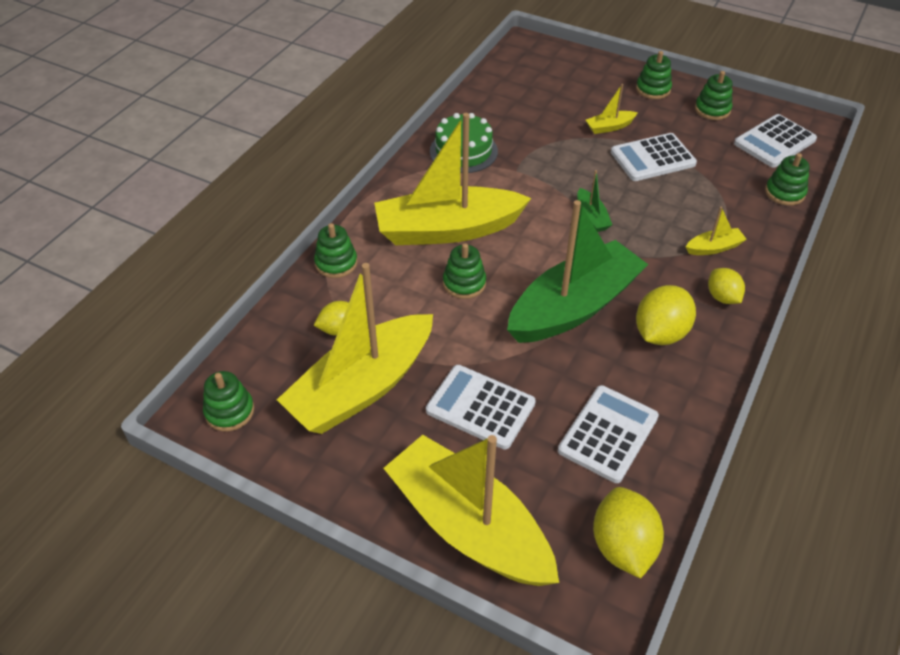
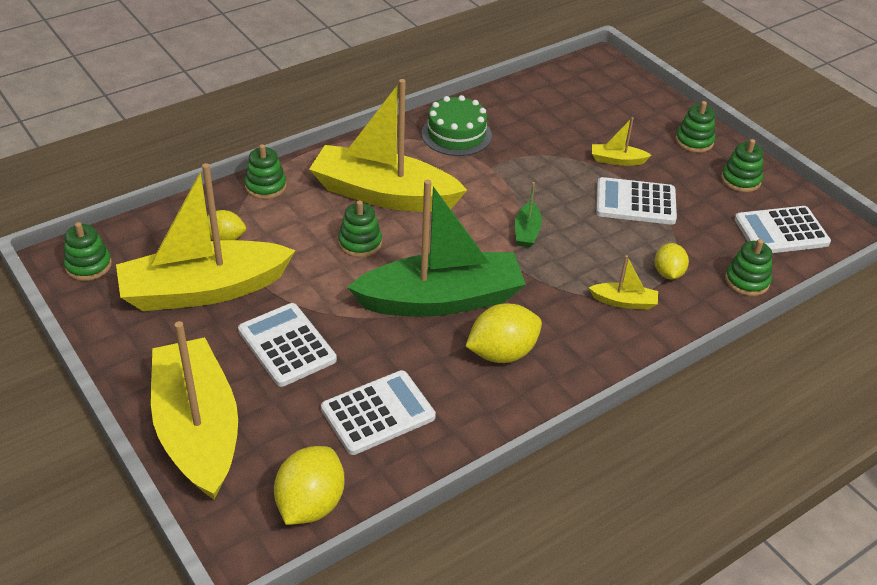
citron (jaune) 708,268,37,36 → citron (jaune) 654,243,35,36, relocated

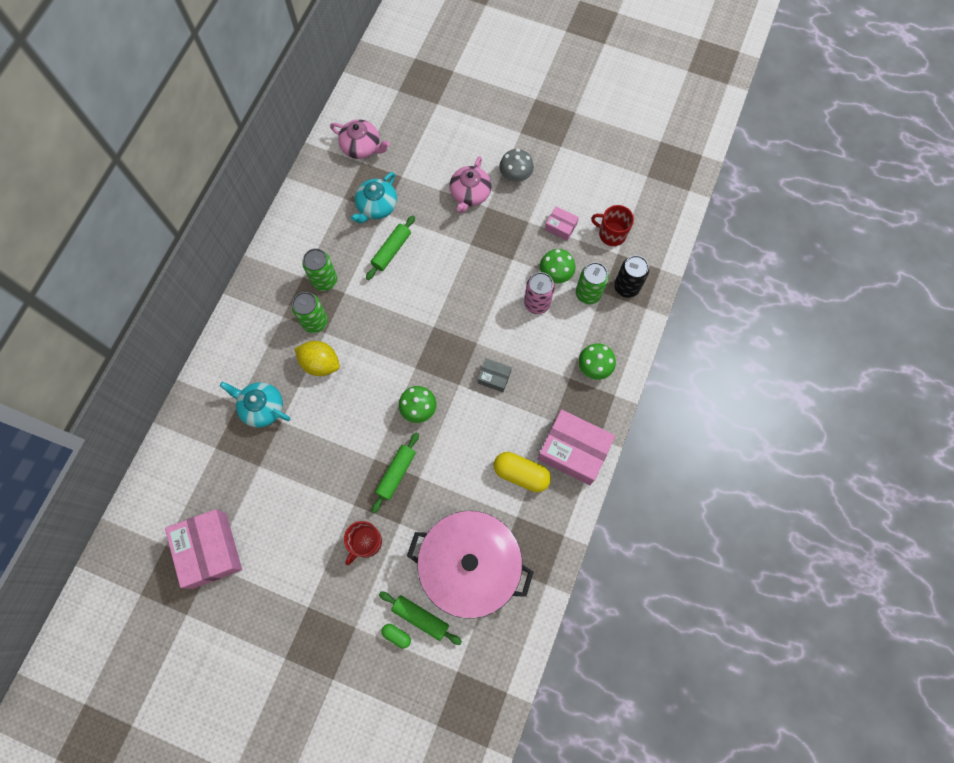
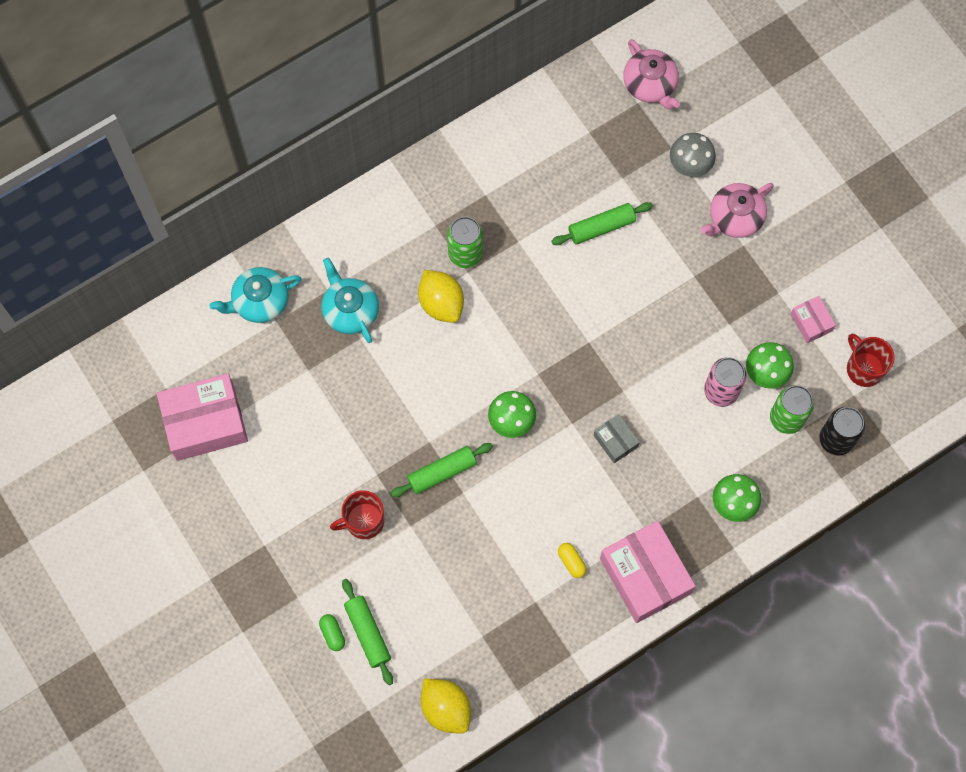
canette (vert) 302,248,35,43 → -
marmite (rose) 407,511,127,108 → -
- → citron (jaune) 421,679,50,54
théière (turquoise) 351,172,46,51 → théière (turquoise) 209,267,93,56, relocated
champignon (gris) 499,149,35,33 → champignon (gris) 670,133,46,44, relocated
boîte (rose) 165,509,77,80 → boîte (rose) 157,374,91,87, 60 degrees clockwise
gélule (jaune) 494,452,57,40 → gélule (jaune) 558,543,29,35, x0.51

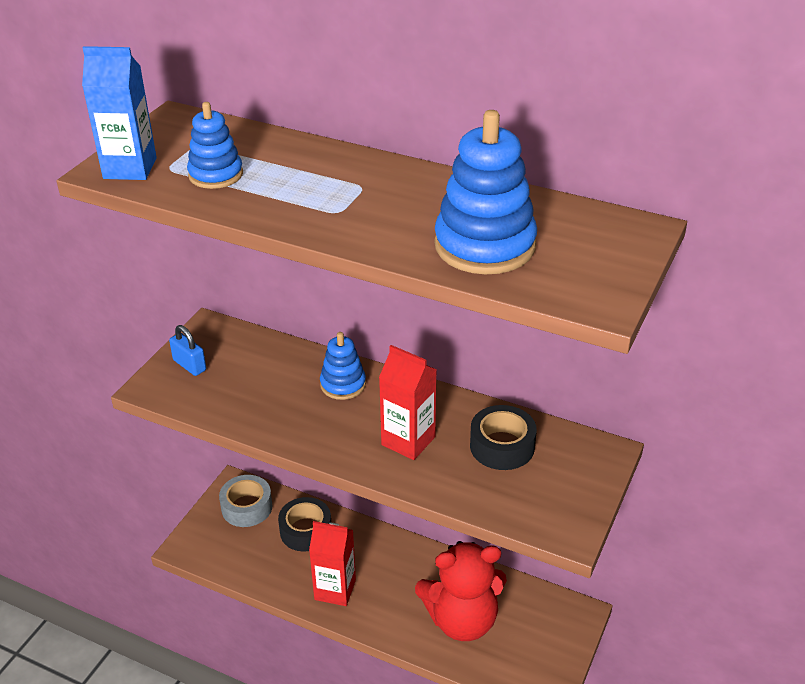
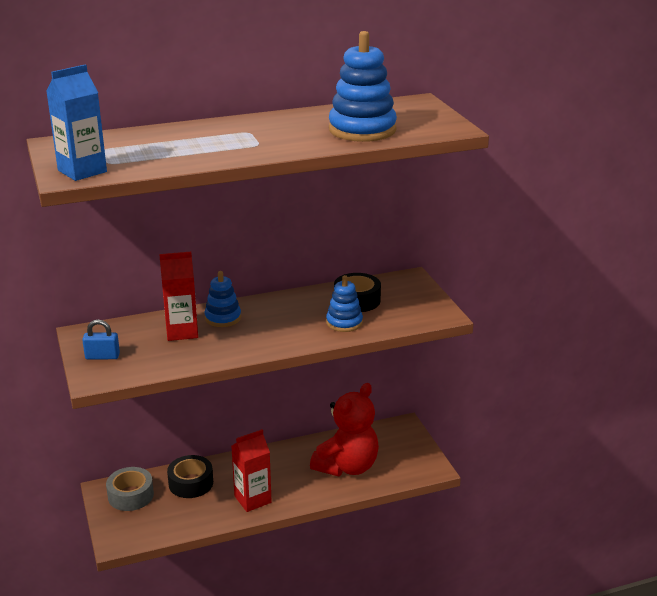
jouet à empiler (bleu) 187,102,56,87 → jouet à empiler (bleu) 326,275,37,57, relocated
brique de lait (rouge) 379,345,58,115 → brique de lait (rouge) 159,252,39,89, relocated

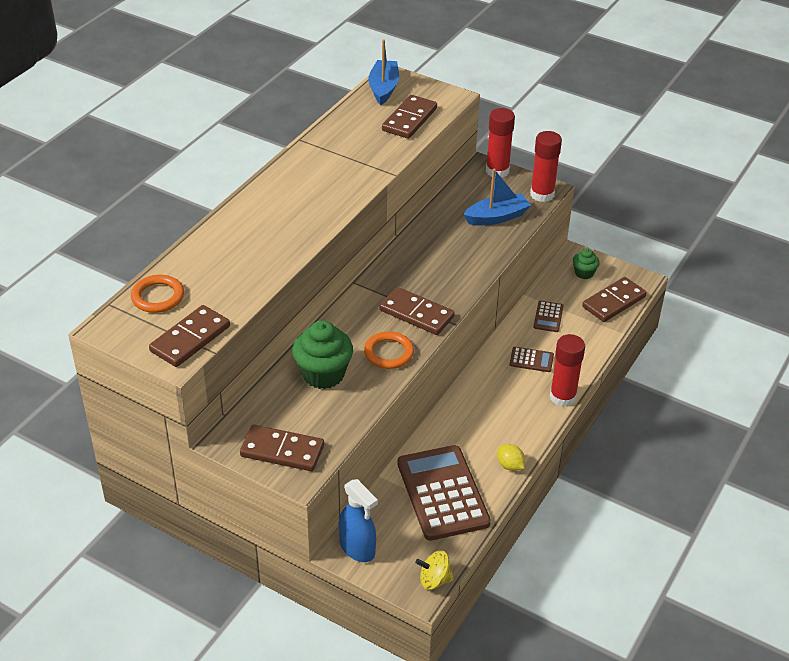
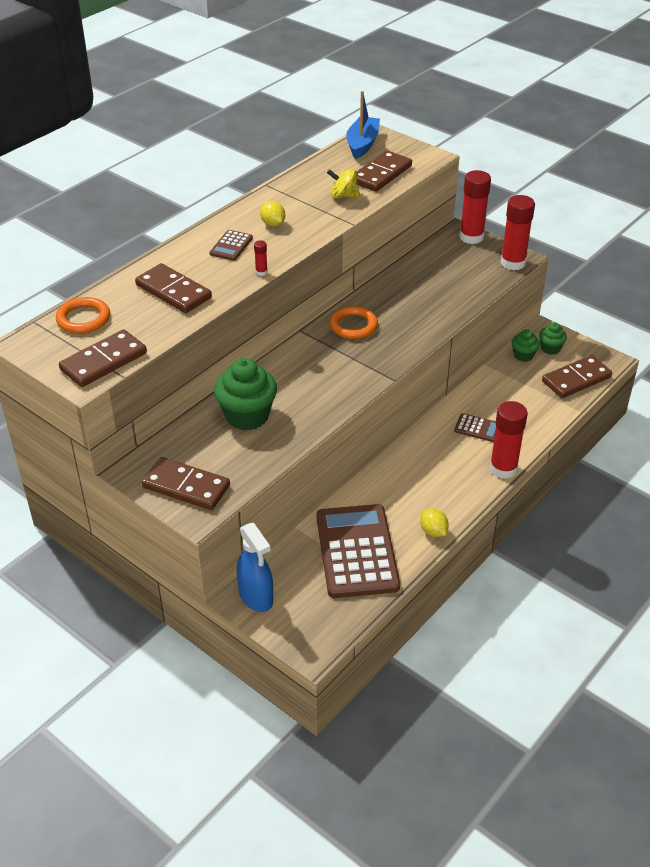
bateau (bleu) 463,169,68,56 → -
- → bâton de colle (rouge) 254,240,14,36
- → citron (jaune) 260,201,25,26
- → muffin (vert) 512,329,28,33
anneau (orange) 364,331,50,38 → anneau (orange) 330,306,48,33, relocated
domino (marron) 379,287,76,48 → domino (marron) 135,263,77,50, relocated
toupie (jaune) 415,551,39,39 → toupie (jaune) 327,168,33,31, relocated
calculatrice (marron) 533,301,31,31 → calculatrice (marron) 209,230,44,31, relocated

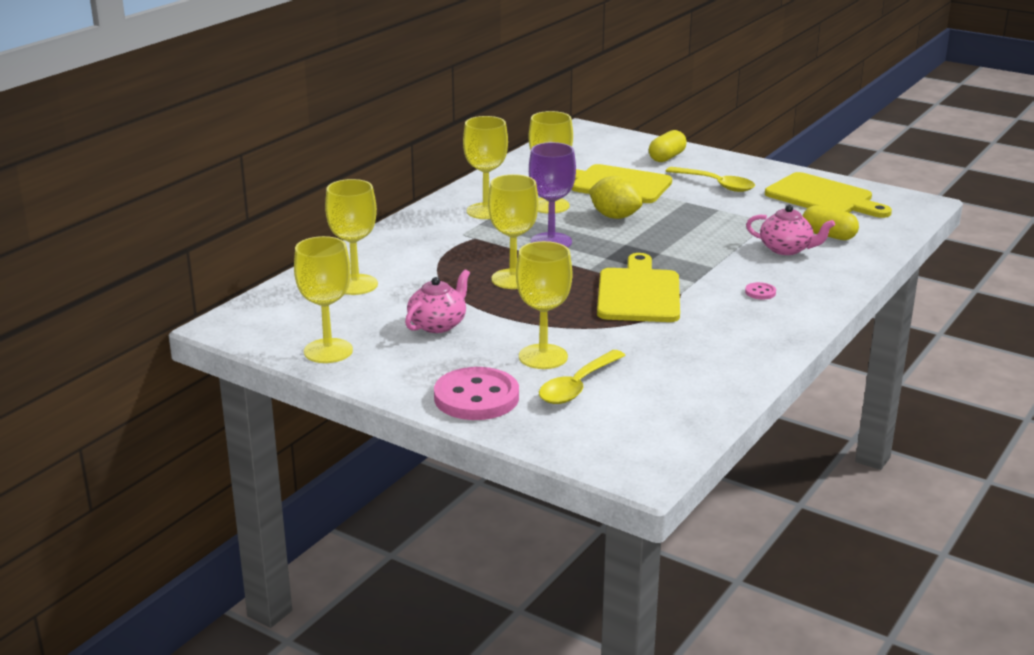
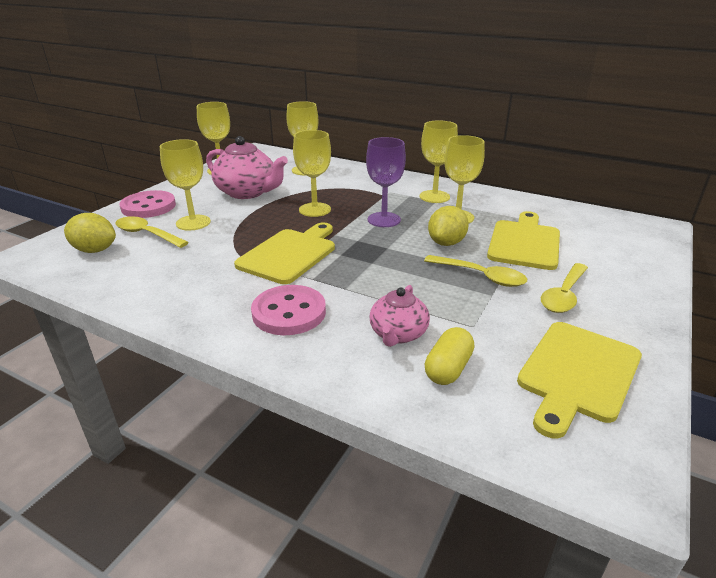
gélule (jaune) 649,130,38,32 → -
- → citron (jaune) 64,213,52,40
- → cuillère (jaune) 424,255,103,32
planche à découper (jaune) 597,253,83,69 → planche à découper (jaune) 234,223,101,61, 60 degrees counterclockwise
théière (rose) 405,269,65,64 → théière (rose) 206,136,82,63, x1.66
bouton (rose) 745,282,31,18 → bouton (rose) 251,285,75,50, x2.42

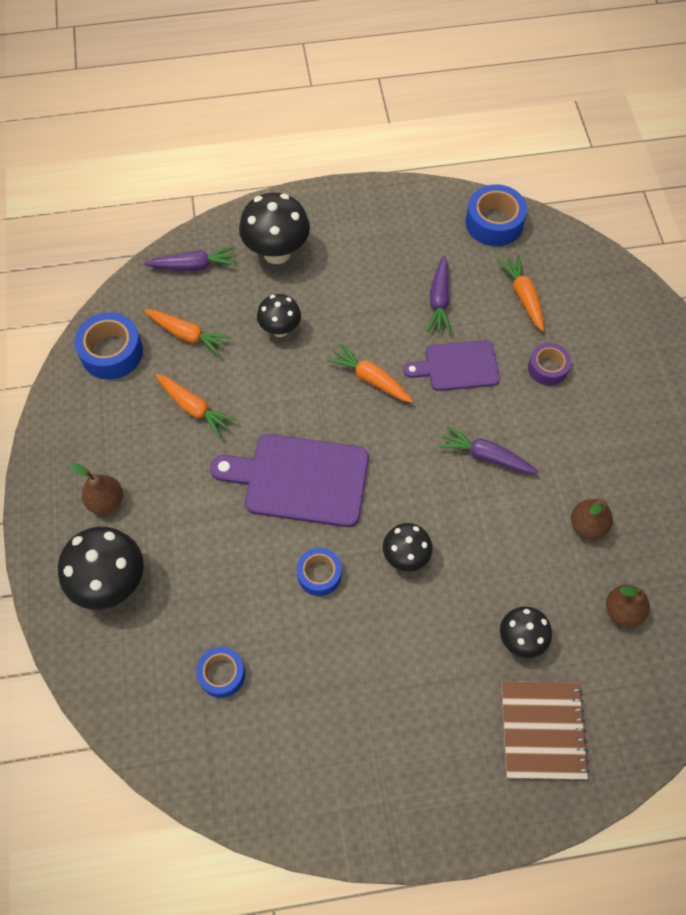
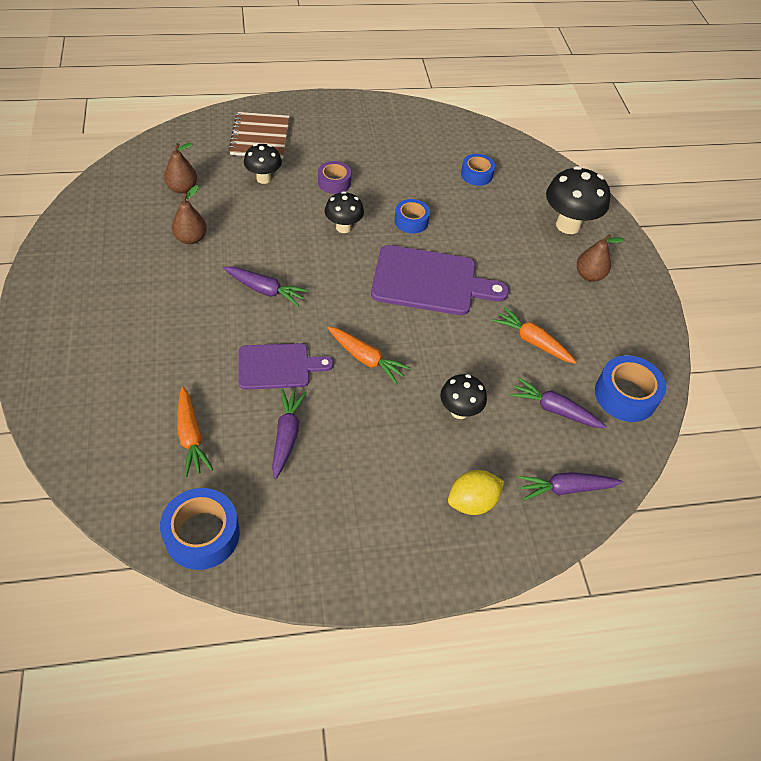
ruban adhésif (violet) 528,343,43,43 → ruban adhésif (violet) 318,161,33,33, relocated
champignon (noir) 239,192,71,72 → citron (jaune) 448,470,57,45
carotte (orange) 144,309,87,47 → carotte (violet) 510,377,97,51

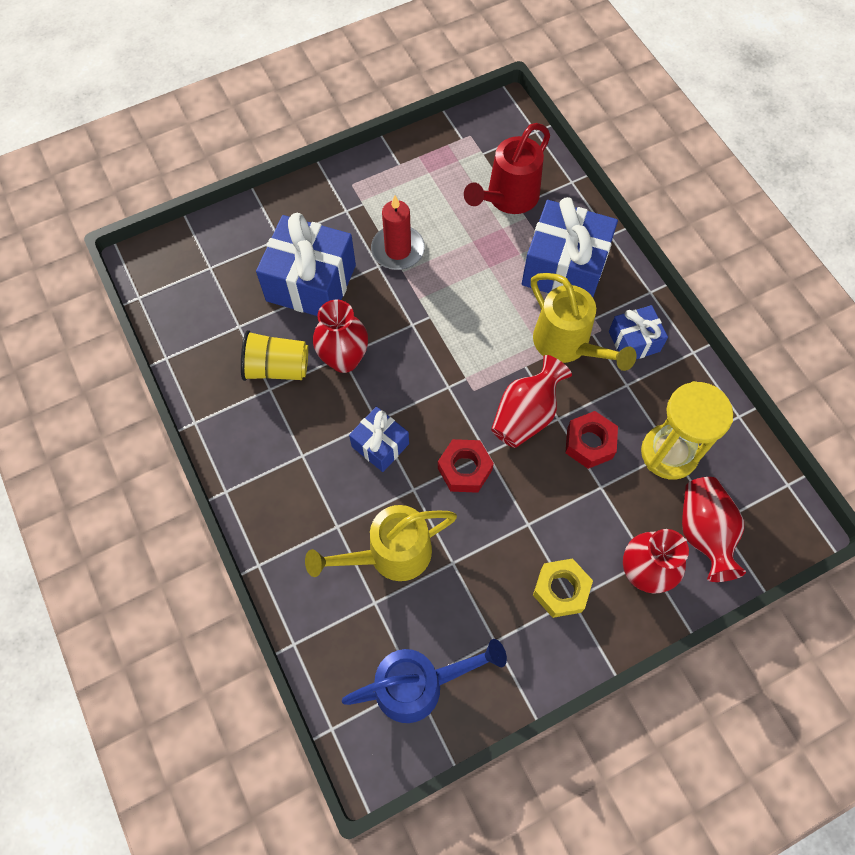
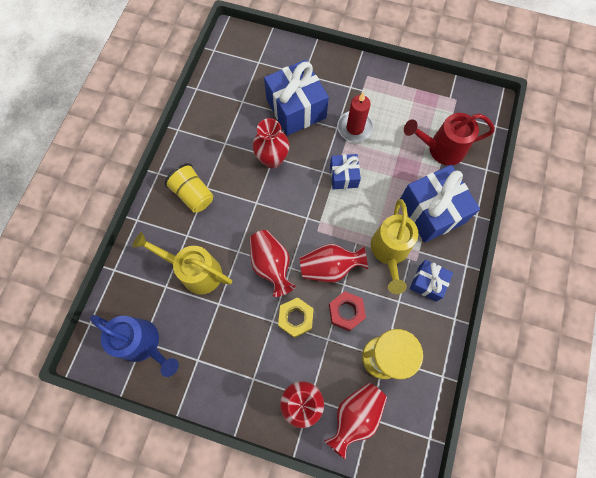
gobelet (jaune) 241,330,67,51 → gobelet (jaune) 164,163,49,49, relocated
cadeau (bleu) 349,407,60,65 → cadeau (bleu) 330,154,31,36, relocated
écrou (jaune) 533,558,60,60 → écrou (jaune) 278,297,36,41, relocated
écrou (rouge) 438,439,56,54 → vase (rouge) 250,230,46,67

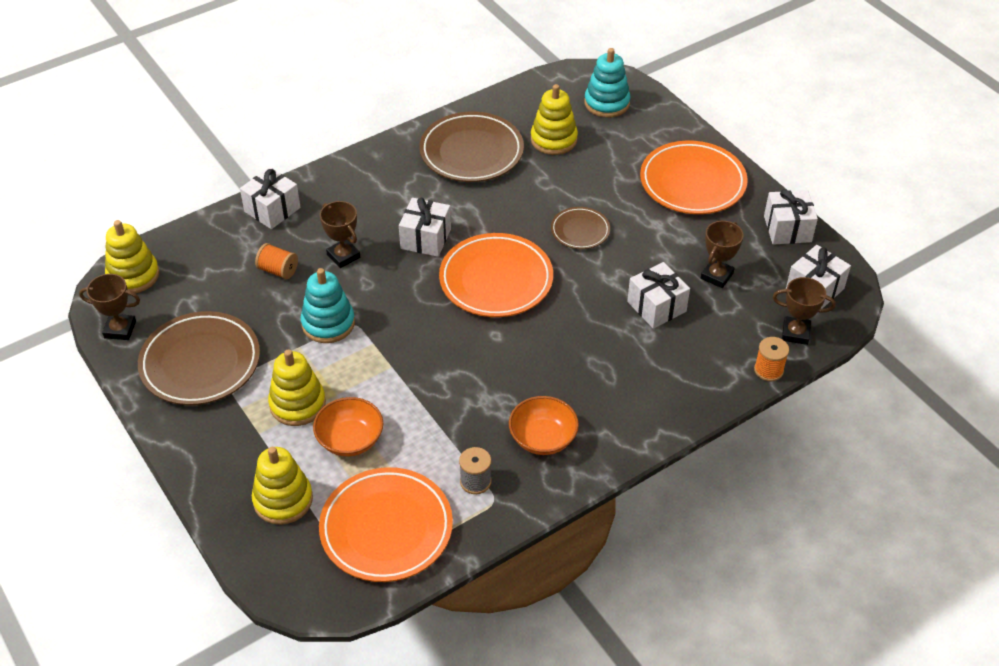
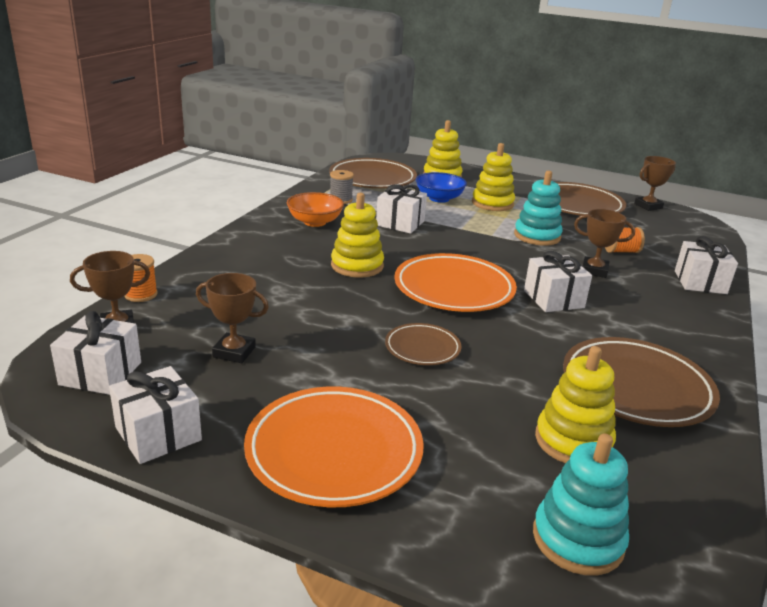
jouet à empiler (jaune) 105,220,54,73 → jouet à empiler (jaune) 331,193,53,85, relocated
cadeau (blanc) 627,262,63,67 → cadeau (blanc) 376,184,51,50, relocated
bol (orange) 313,397,70,59 → bol (bleu) 416,172,51,31
assiette (orange) 319,467,134,115 → assiette (marron) 329,158,88,30
trophée (marron) 701,221,43,67 → trophée (marron) 196,273,73,90, 75 degrees counterclockwise

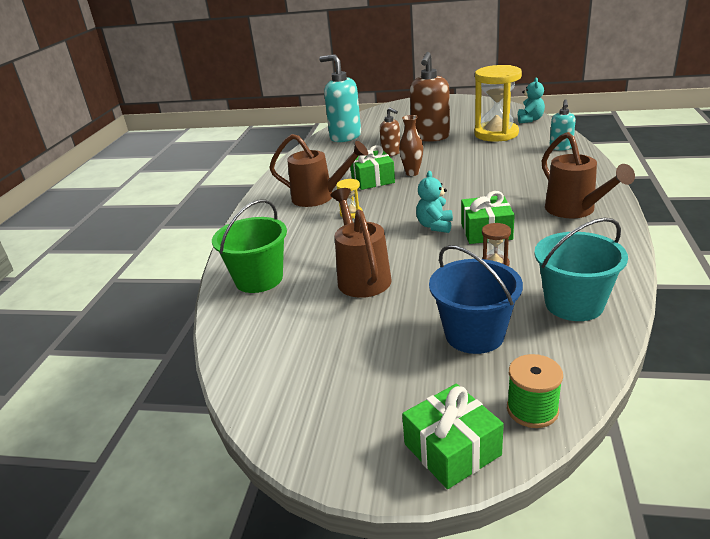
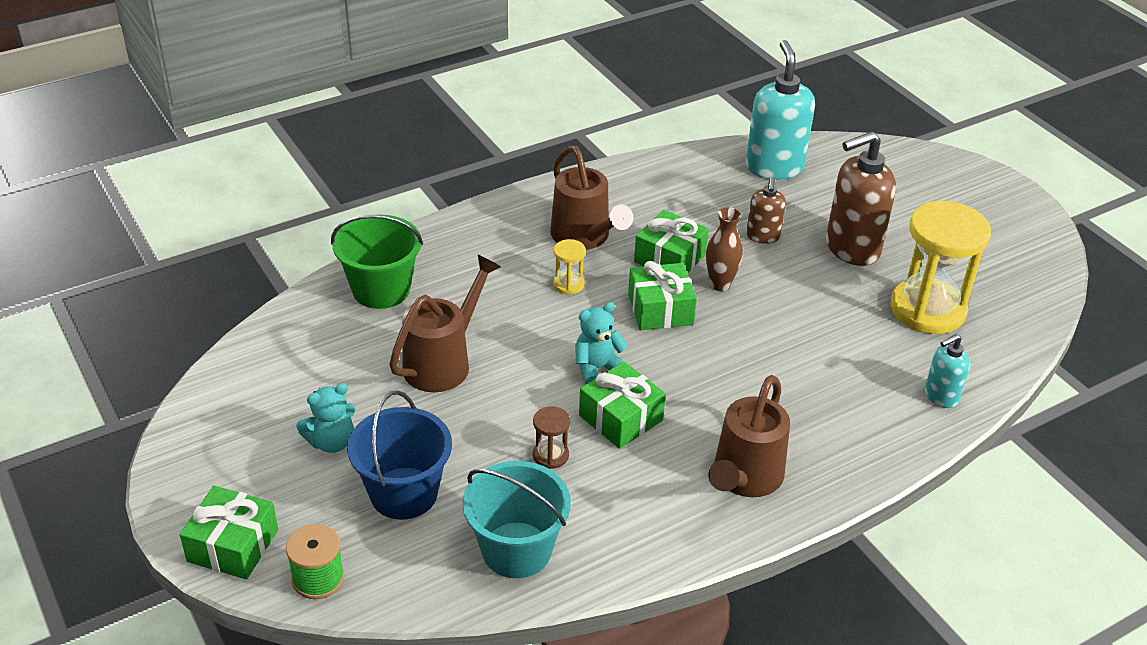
- → cadeau (vert) 628,261,69,69
ours en peluche (turquoise) 518,78,27,45 → ours en peluche (turquoise) 296,383,59,70, relocated

